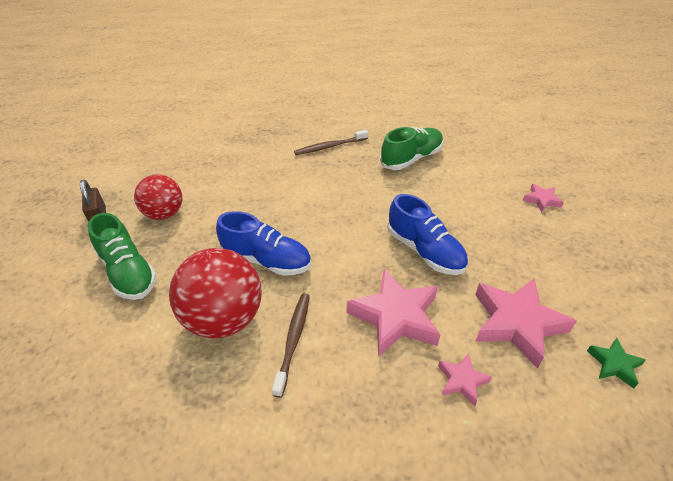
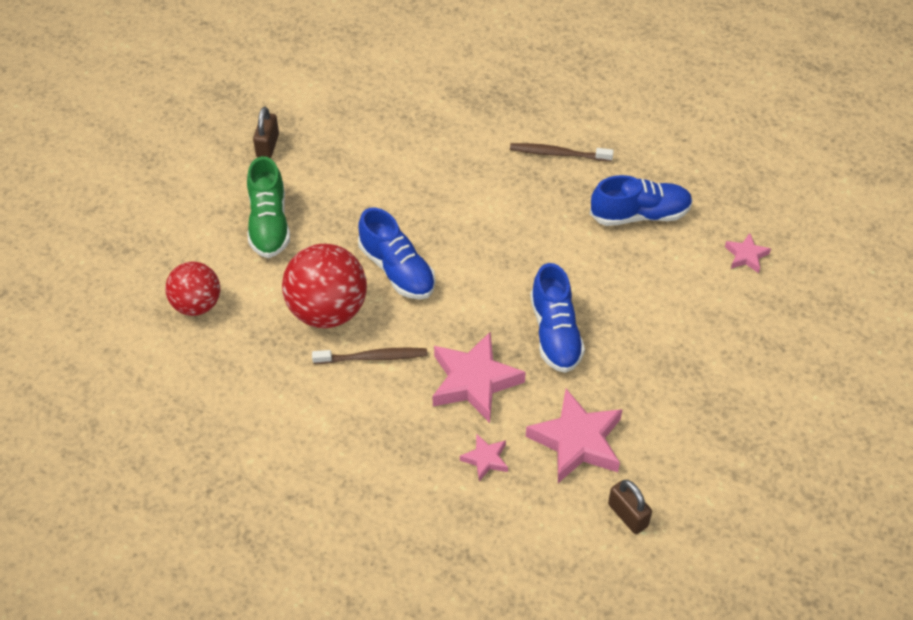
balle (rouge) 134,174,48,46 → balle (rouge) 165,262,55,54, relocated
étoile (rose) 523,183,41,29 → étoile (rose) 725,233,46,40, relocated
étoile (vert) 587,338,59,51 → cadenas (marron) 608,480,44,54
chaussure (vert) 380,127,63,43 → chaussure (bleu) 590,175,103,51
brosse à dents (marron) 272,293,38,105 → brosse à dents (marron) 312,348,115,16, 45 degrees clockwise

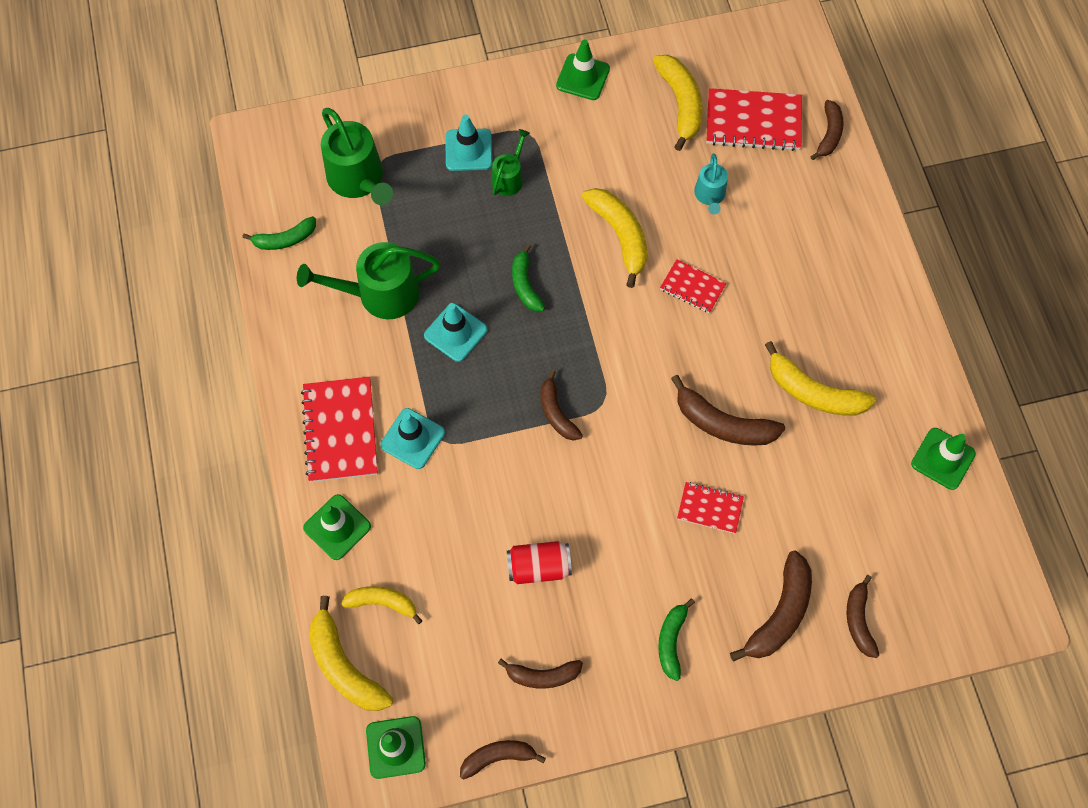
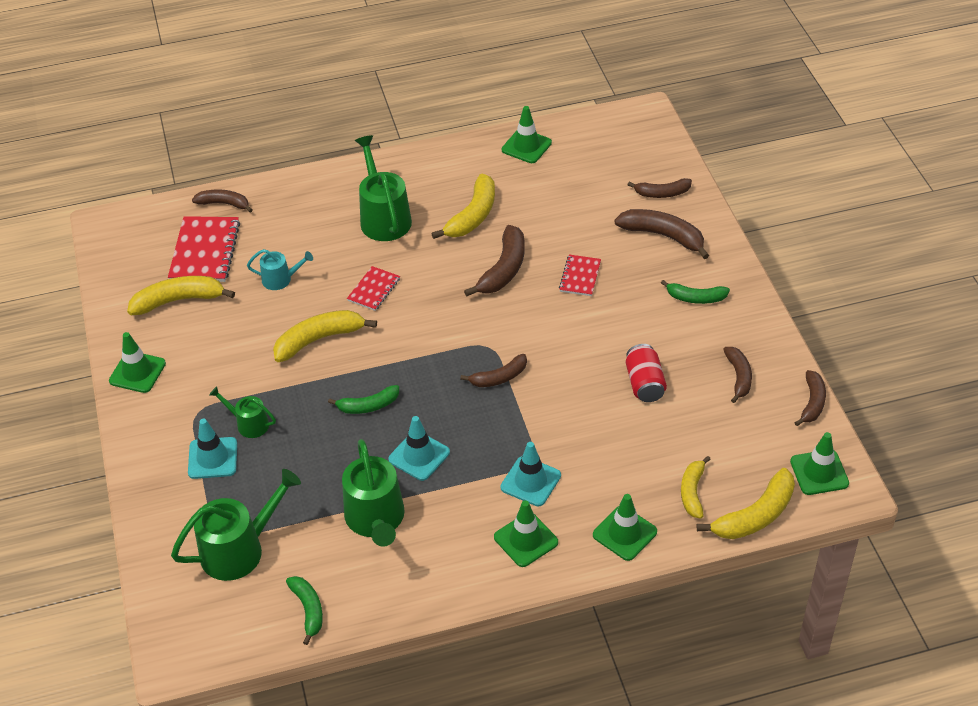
- → arrosoir (vert) 355,135,57,106
carnet (rouge) 301,377,77,105 → cône de chantier (vert) 494,500,64,67
banane (marron) 460,740,86,40 → banane (marron) 795,370,31,56, 150 degrees counterclockwise

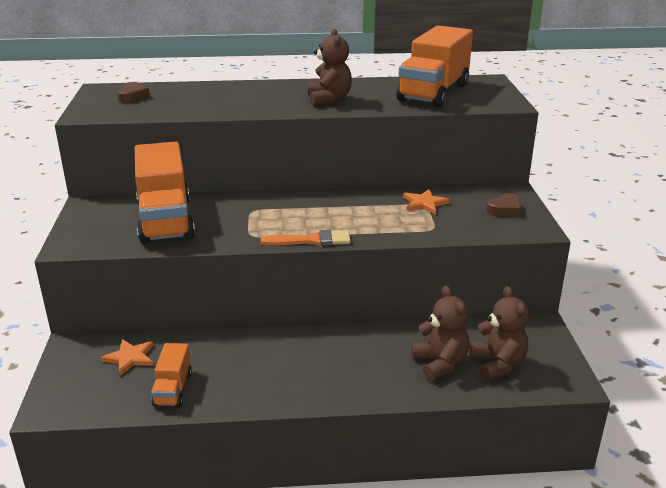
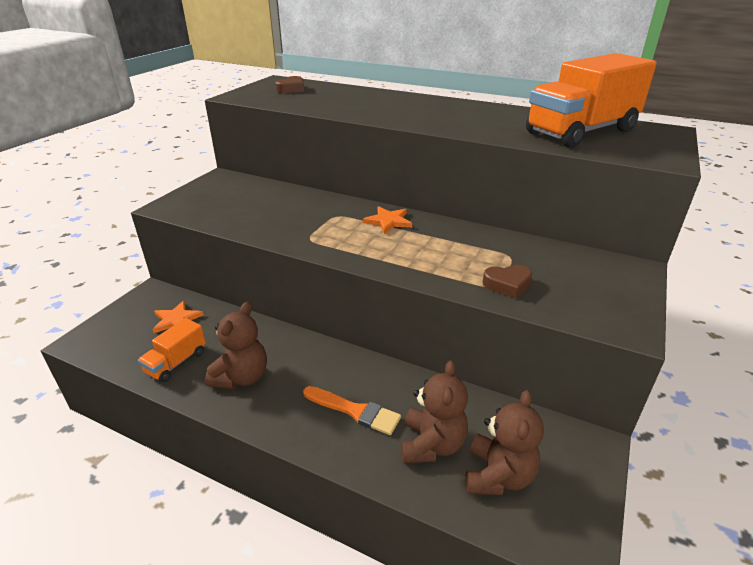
camion (orange) 135,141,60,103 → -
pinceau (orange) 260,230,91,16 → pinceau (orange) 303,386,98,49, relocated
ours en peluche (marron) 308,29,44,77 → ours en peluche (marron) 205,302,62,87, relocated
étoile (orange) 403,189,47,26 → étoile (orange) 363,206,49,28, relocated
cœur (marron) 487,193,34,24 → cœur (marron) 483,265,49,34, relocated

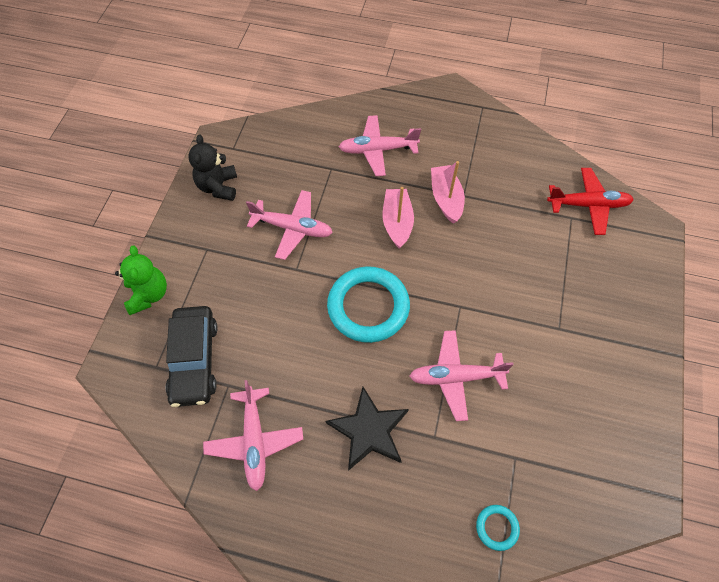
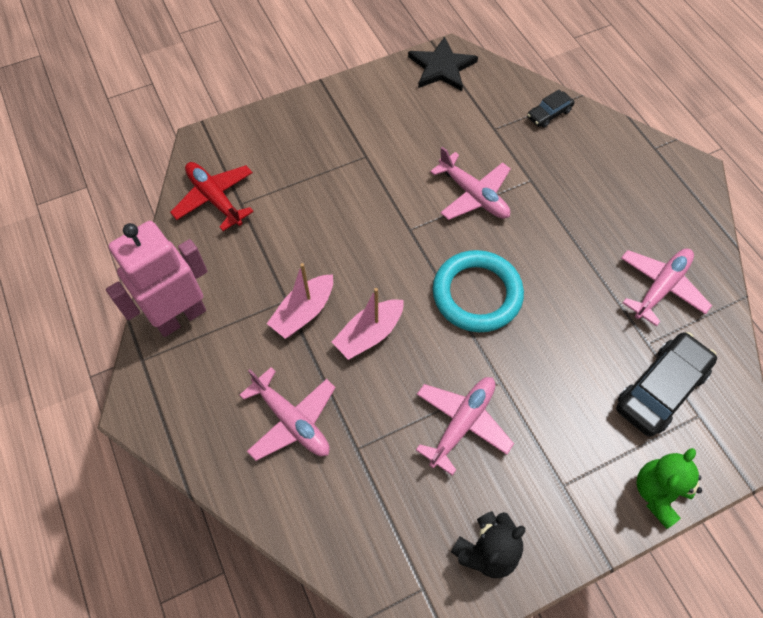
- → robot (rose) 106,221,101,116
étoile (noir) 325,387,84,84 → étoile (noir) 408,36,70,55, relocated
anneau (turquoise) 476,505,44,46 → voiture (noir) 527,90,48,38
avion (rose) 246,190,87,70 → avion (rose) 416,377,98,99, 60 degrees clockwise

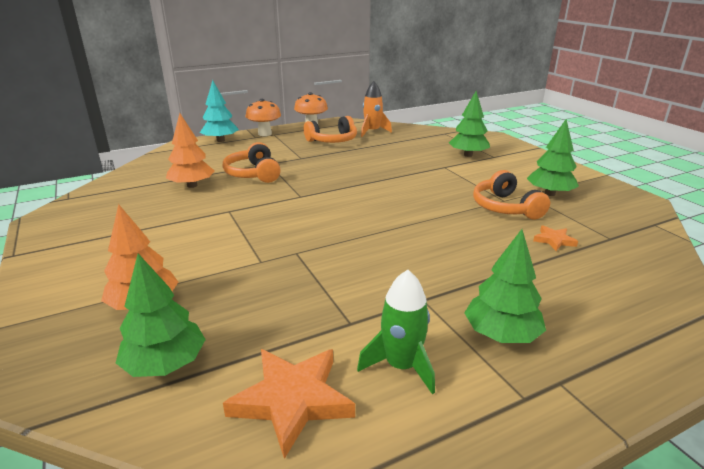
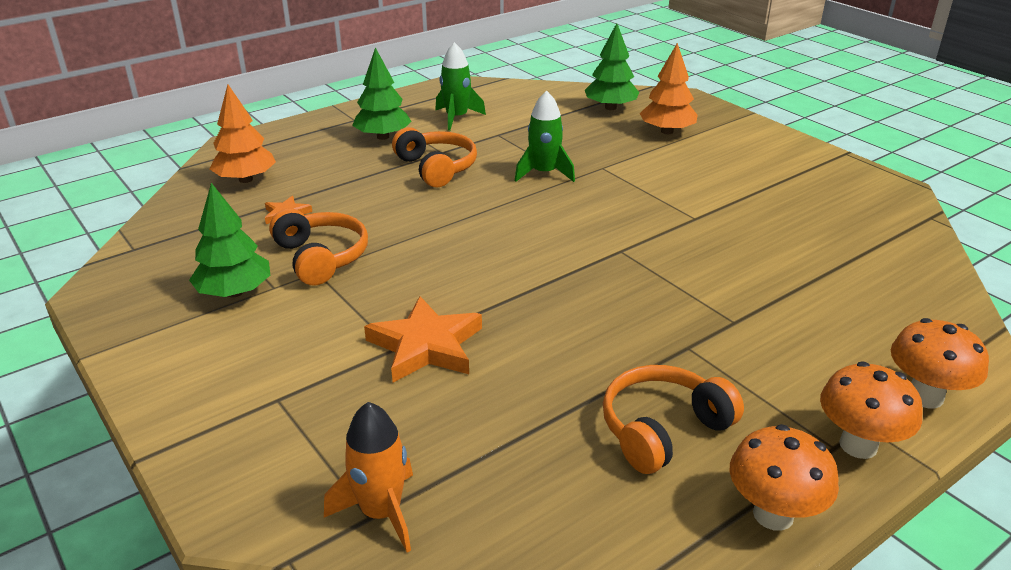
arbre (vert) 449,91,41,66 → -
- → fusée (vert) 515,90,60,92
arbre (orange) 166,113,49,75 → arbre (orange) 210,85,66,98, relocated
casque audio (orange) 223,142,58,41 → casque audio (orange) 392,127,85,60, relocated
étoile (orange) 223,349,132,110 → étoile (orange) 364,296,118,87, relocated
fusée (orange) 361,81,31,56 → fusée (orange) 324,402,89,150, relocated
arbre (turquoise) 200,80,39,62 → champignon (orange) 891,318,98,91

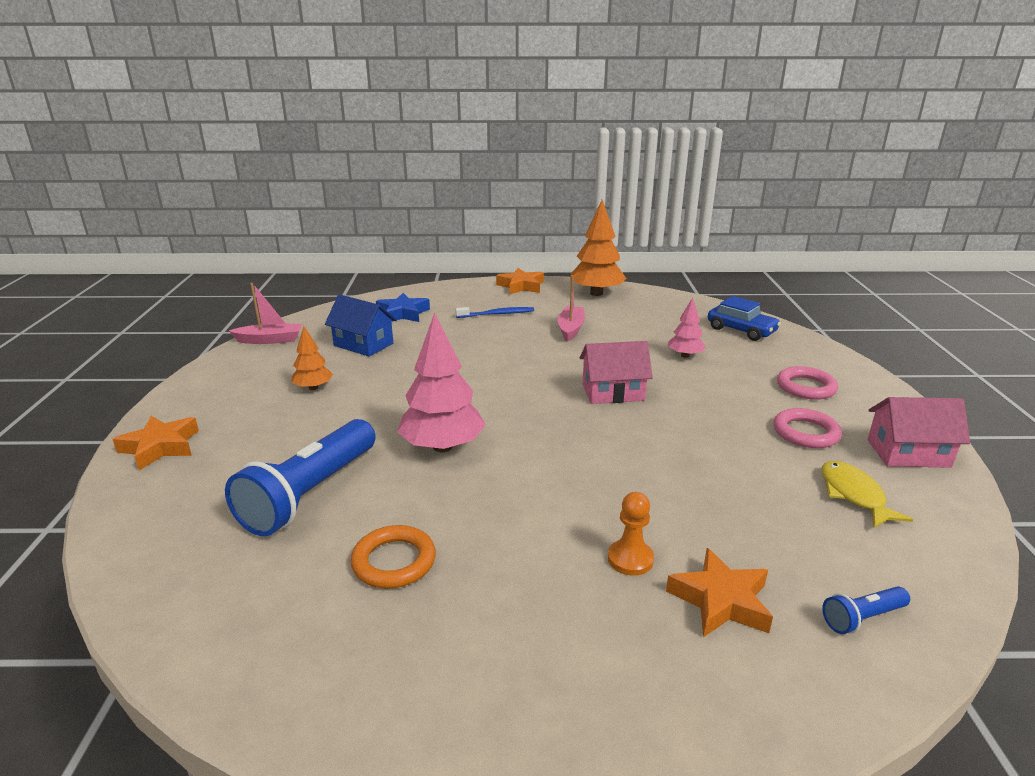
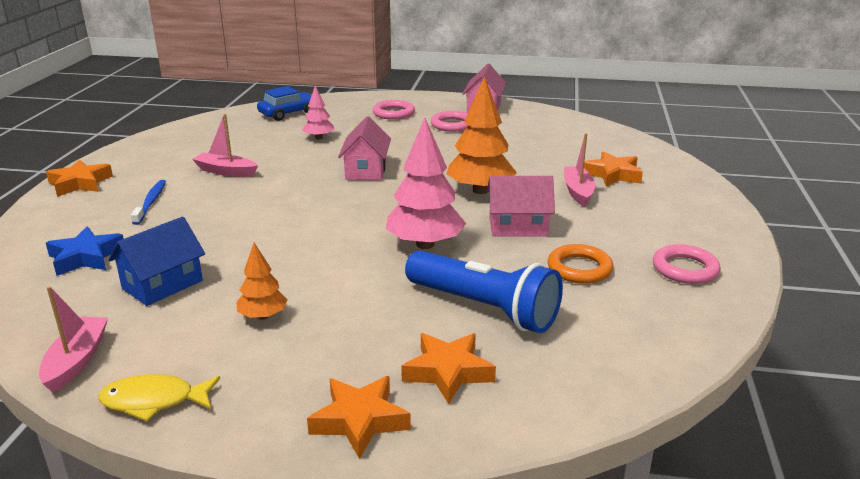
lampe de poche (bleu) 822,586,88,48 → -
- → étoile (orange) 401,333,95,71
- → maison (rose) 487,176,68,61
- → anneau (rose) 653,244,67,40
arbre (orange) 570,200,57,96 → arbre (orange) 447,76,70,118, relocated
poisson (jaune) 821,461,92,67 → poisson (jaune) 98,374,122,47, relocated
pion (orange) 608,492,46,84 → bateau (rose) 564,133,32,74

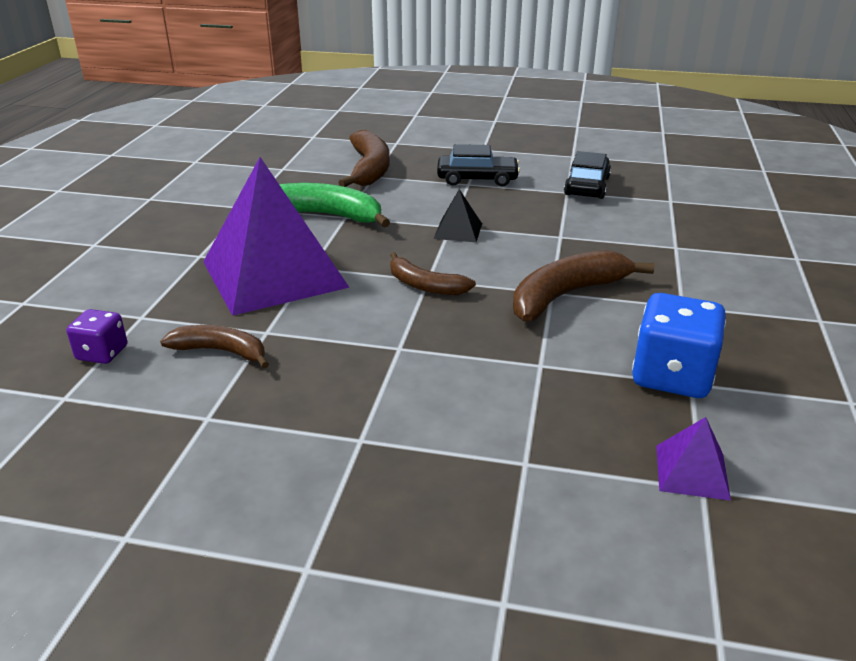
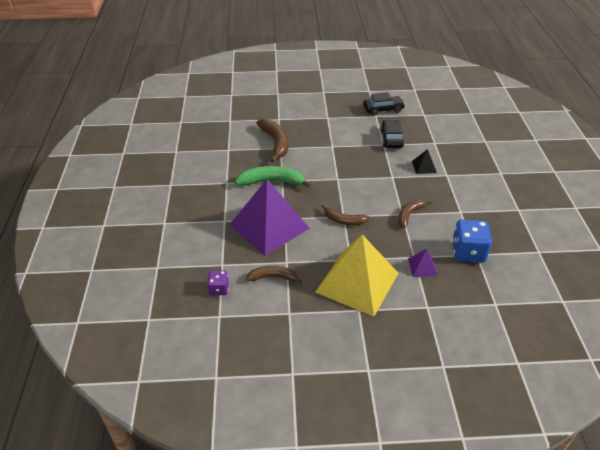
- → pyramide (jaune) 316,234,83,83
pyramide (noir) 434,189,48,54 → pyramide (noir) 412,149,25,25, relocated
voiture (noir) 437,144,83,42 → voiture (noir) 363,92,42,24, relocated
pyramide (violet) 656,417,75,84 → pyramide (violet) 408,249,30,28, relocated
banane (marron) 513,250,142,72 → banane (marron) 398,200,34,28, x0.62

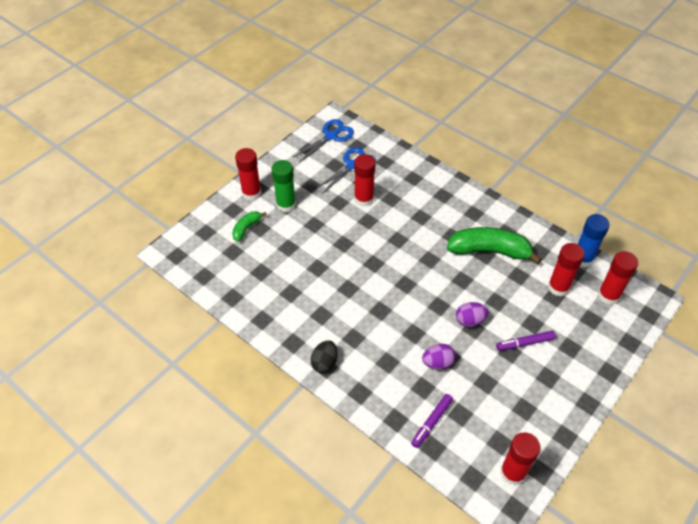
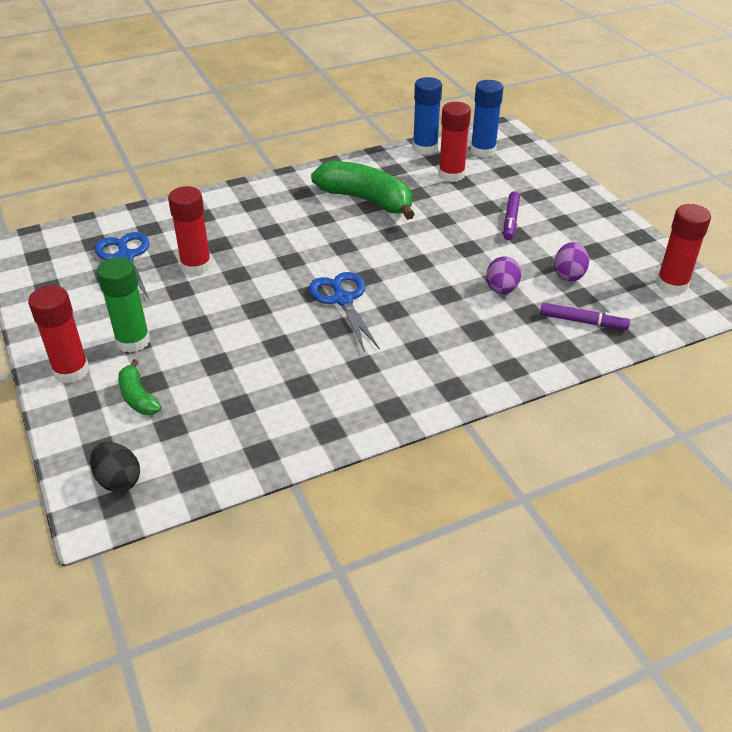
ciseaux (bleu) 293,119,61,43 → ciseaux (bleu) 309,272,71,80, relocated
œuf (noir) 310,341,27,32 → œuf (noir) 90,442,50,50, relocated
œuf (violet) 456,302,33,25 → œuf (violet) 554,242,35,39, relocated
bâton de colle (rouge) 598,251,40,54 → bâton de colle (bleu) 470,80,33,78
feutre (violet) 411,394,42,54 → feutre (violet) 540,303,90,27, 45 degrees counterclockwise
banane (vert) 447,227,95,38 → banane (vert) 311,161,104,59, 90 degrees clockwise

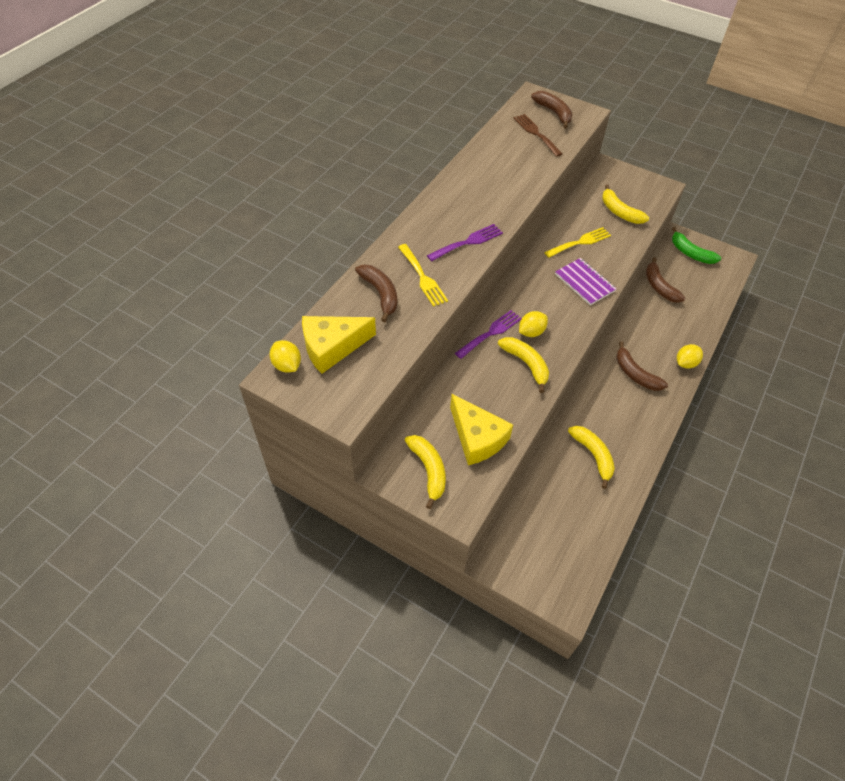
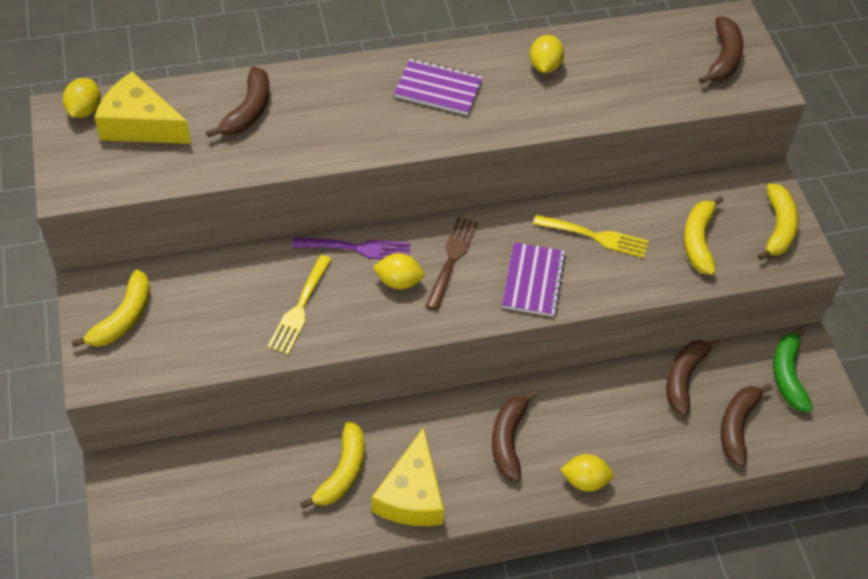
fourchette (violet) 427,224,76,38 → -
- → carnet (violet) 394,59,89,56
- → citron (jaune) 530,35,34,38
- → banane (marron) 721,384,51,83
fourchette (jaune) 398,244,50,63 → fourchette (jaune) 267,255,65,100, relocated
fromage (jaune) 450,394,63,71 → fromage (jaune) 372,427,72,99, relocated
banane (jaune) 498,337,51,56 → banane (jaune) 758,183,41,77, relocated
fourchette (marron) 513,114,49,43 → fourchette (marron) 426,217,52,93, relocated

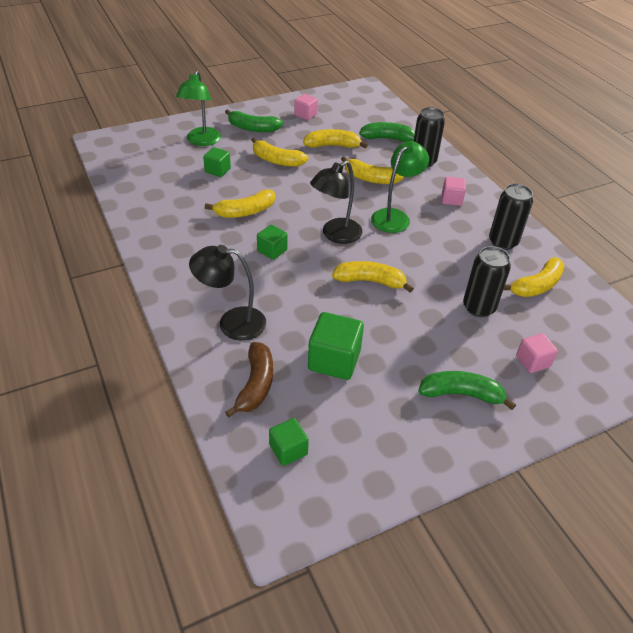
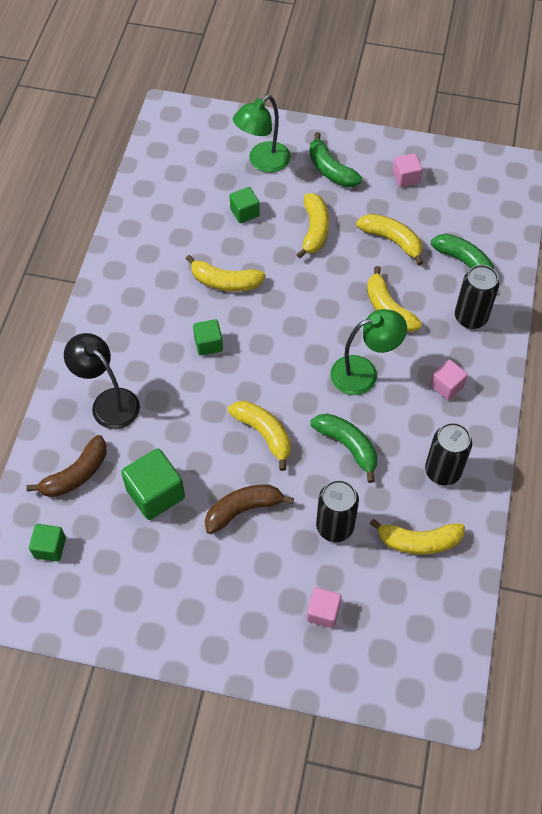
lampe (noir) 310,160,53,84 → -
- → banane (marron) 205,485,89,49
banane (vert) 418,371,98,39 → banane (vert) 310,413,67,70, relocated
banane (jaune) 251,138,58,29 → banane (jaune) 296,193,33,66, 150 degrees counterclockwise

